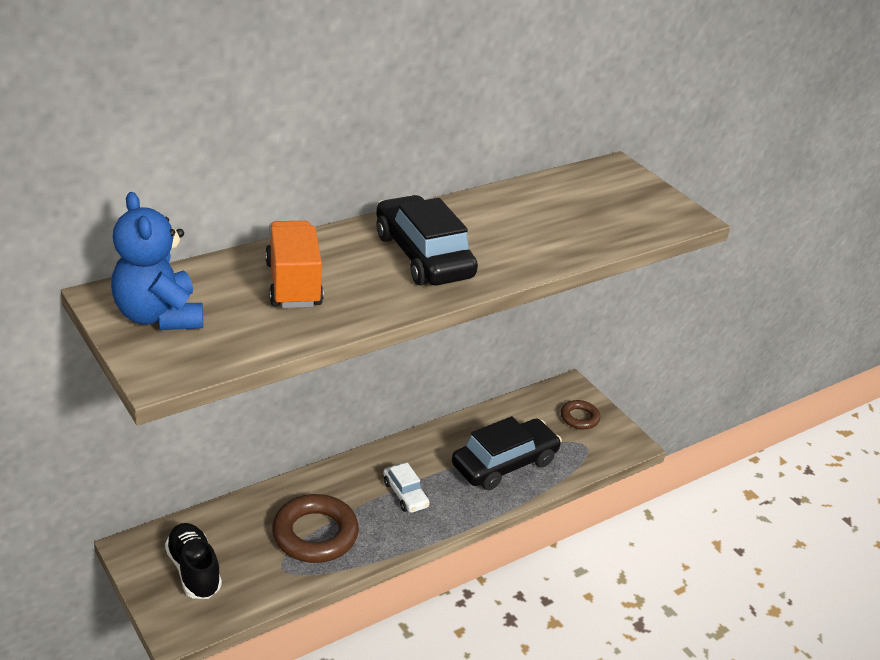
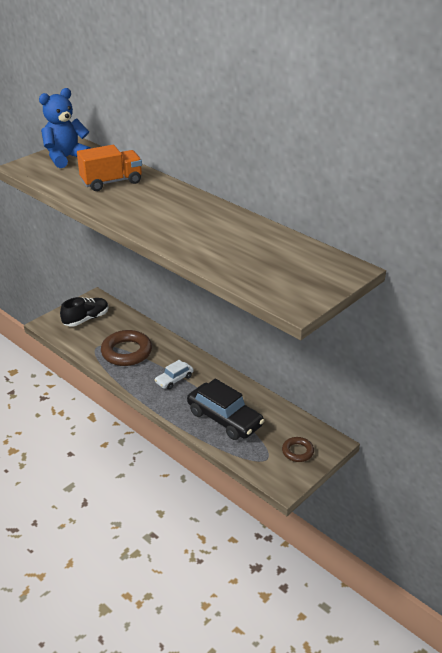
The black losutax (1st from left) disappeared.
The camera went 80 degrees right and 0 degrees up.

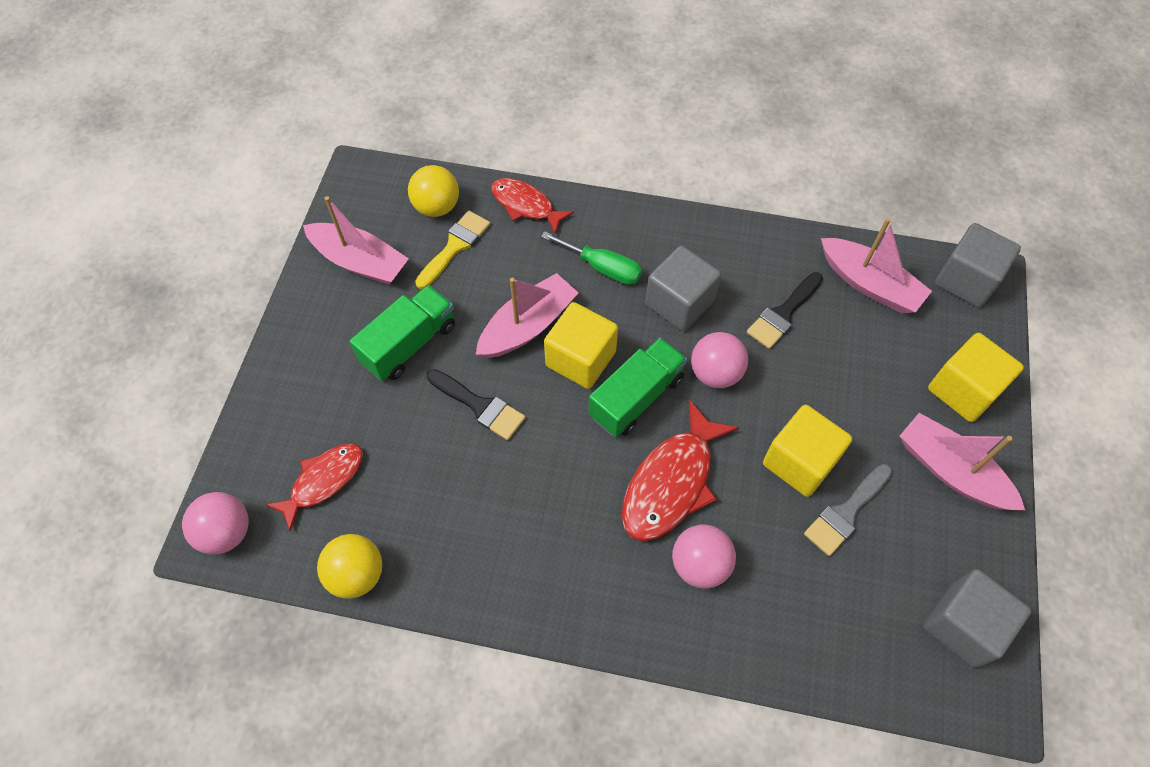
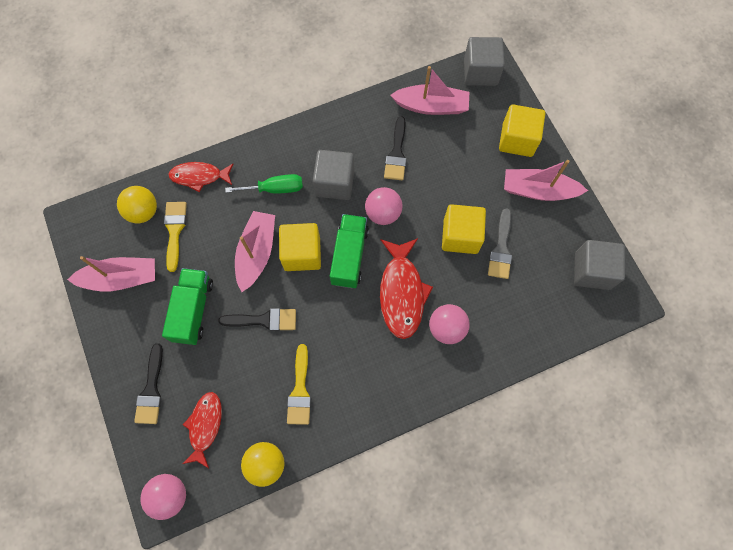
The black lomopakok (1st from left) appeared.
The yellow lomopakok (2nd from left) appeared.
The camera went 35 degrees left and 10 degrees up.

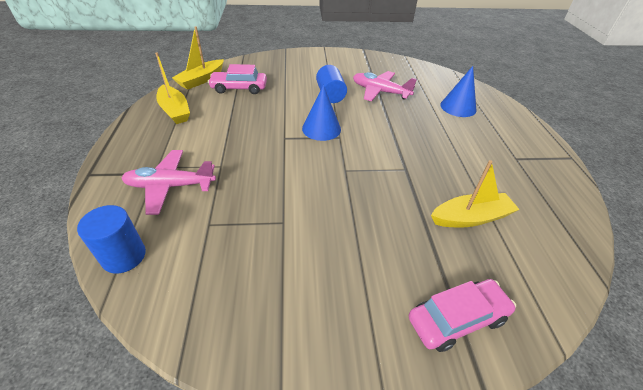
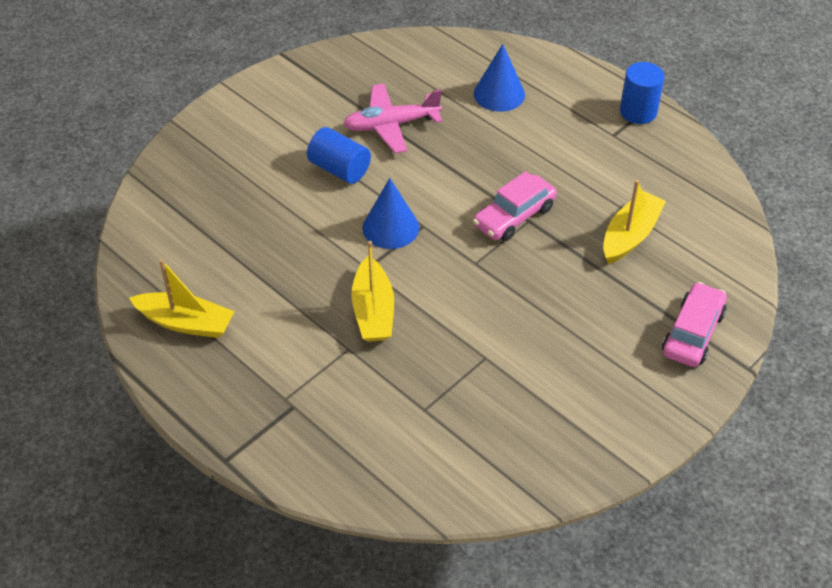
The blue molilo (1st from left in the first image) moved.
The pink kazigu (1st from left) disappeared.
The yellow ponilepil (2nd from left) moved.
The pink losutax (1st from left) moved.
The camera went 40 degrees left and 5 degrees up.

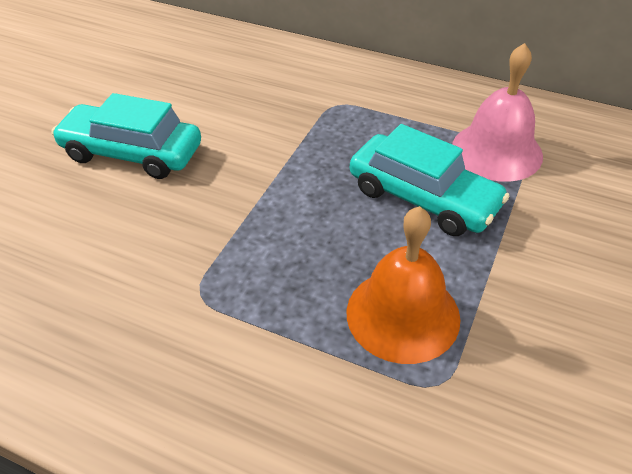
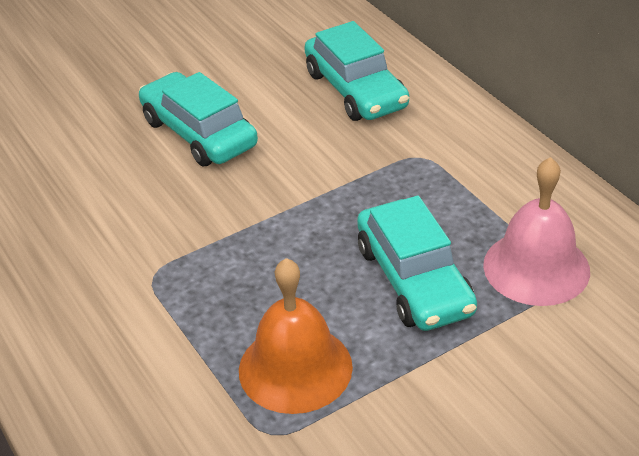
The turquoise losutax (2nd from left) appeared.
The camera went 35 degrees right and 5 degrees down.

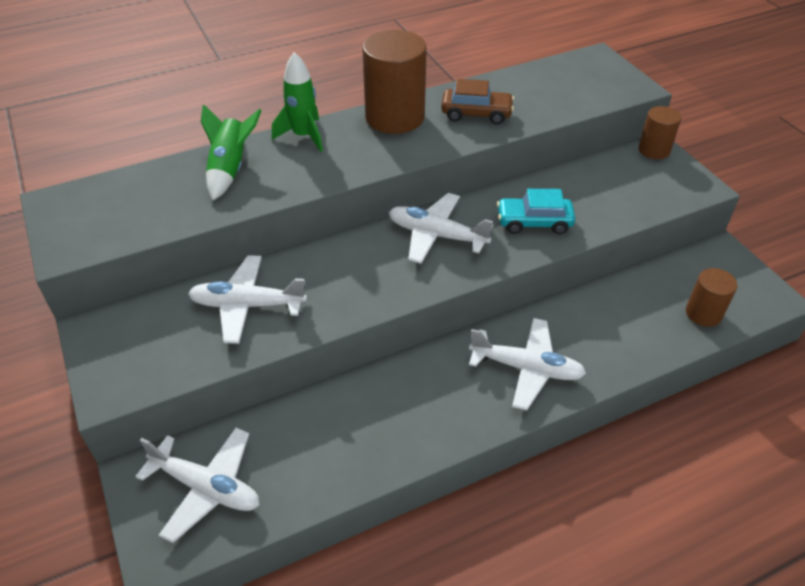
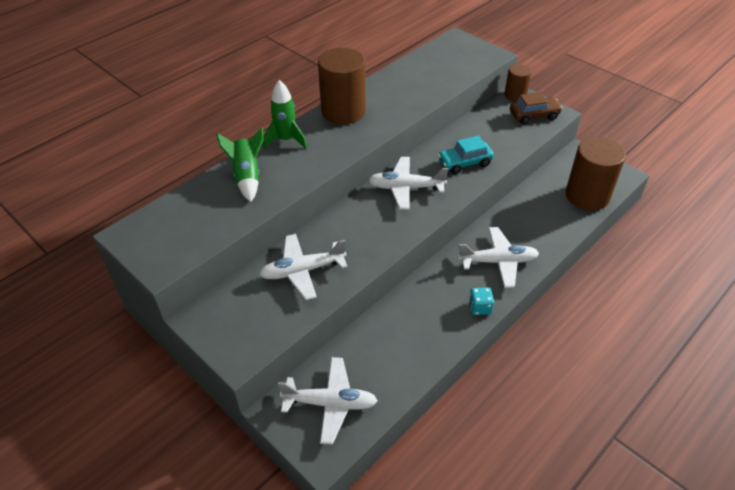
The brown losutax moved.
The brown molilo (3rd from left) changed to 1.80 times the size.
The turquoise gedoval appeared.
The camera went 20 degrees left and 0 degrees up.

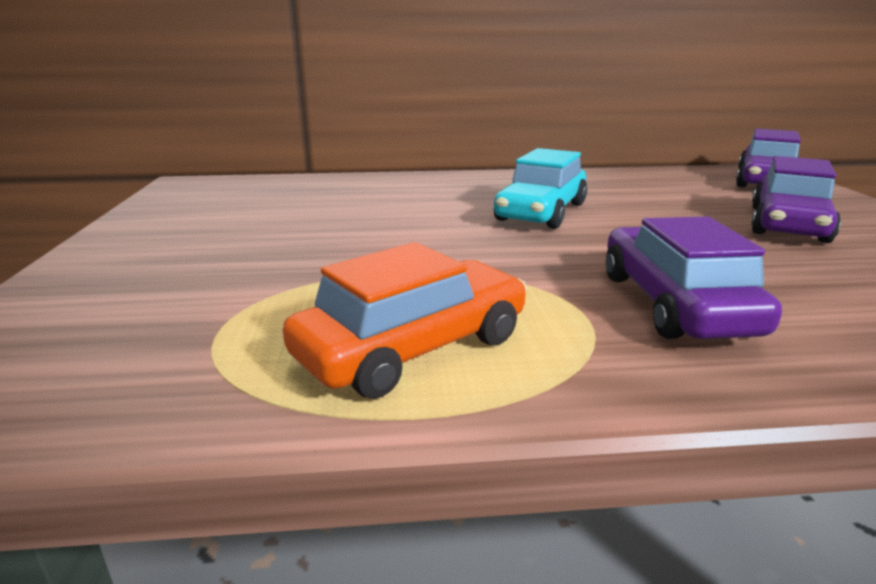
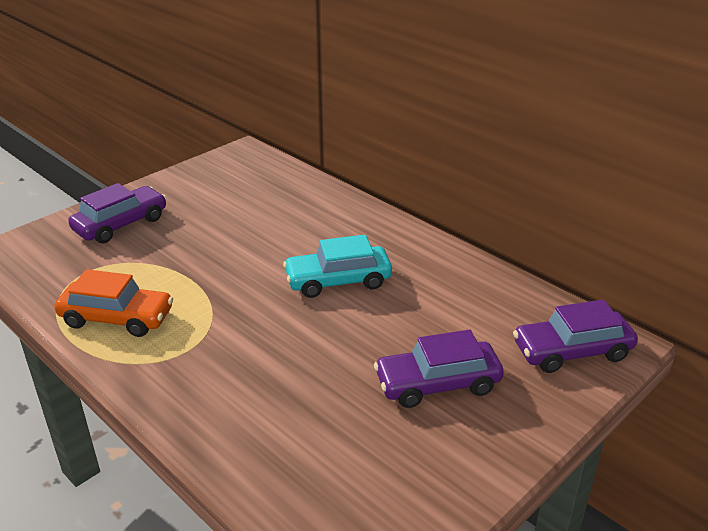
The purple losutax (1st from left) moved.
The camera went 50 degrees right and 10 degrees up.

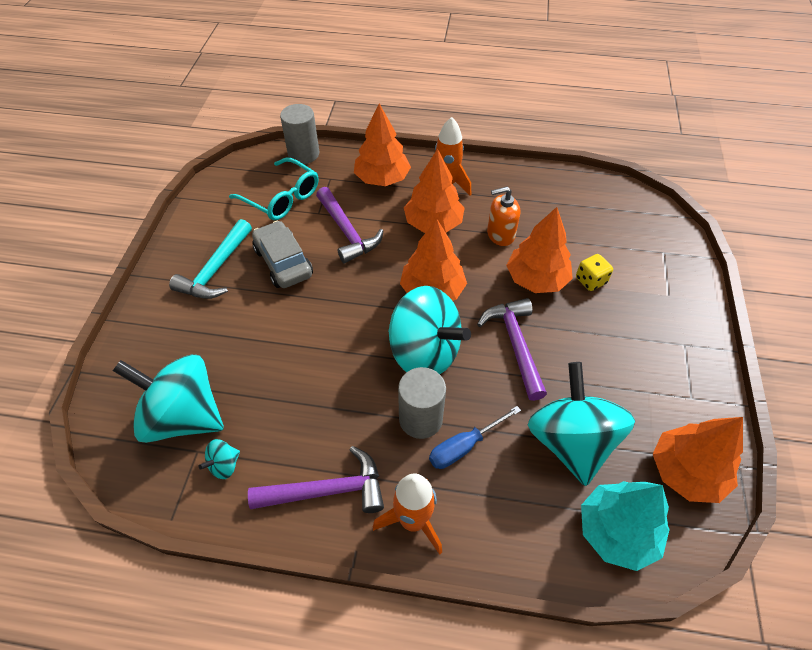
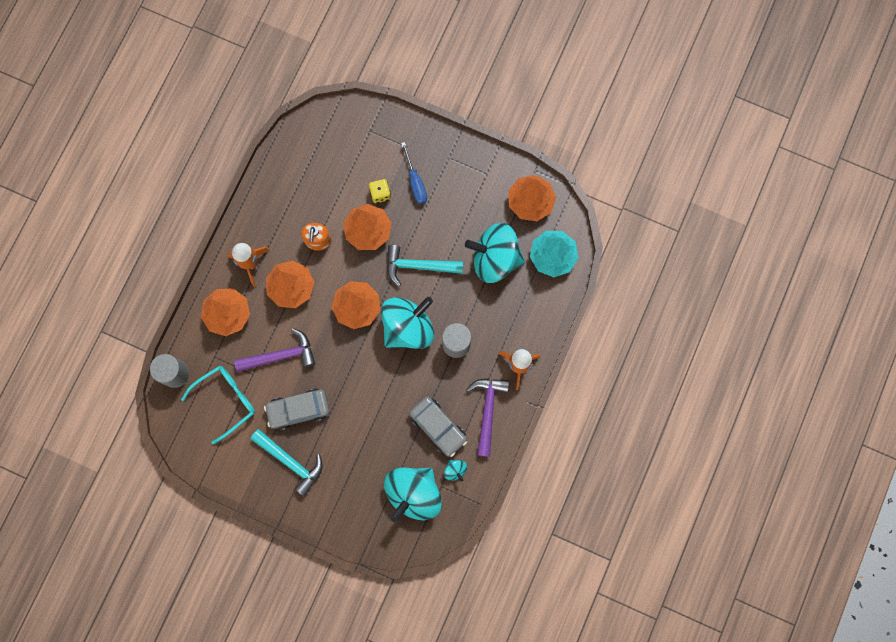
The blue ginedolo moved.
The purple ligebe (3rd from left) became the turquoise ligebe (2nd from left).
The grey losutax (2nd from left) appeared.
The camera went 75 degrees left and 25 degrees up.

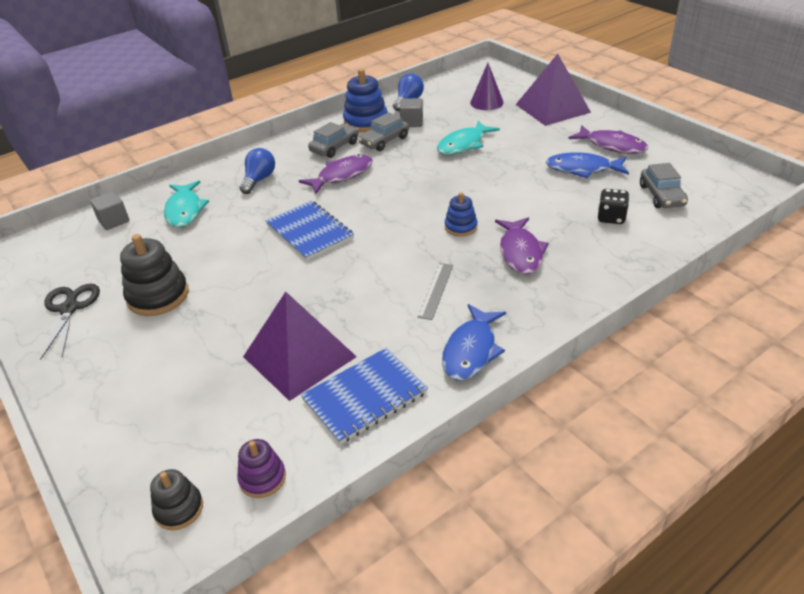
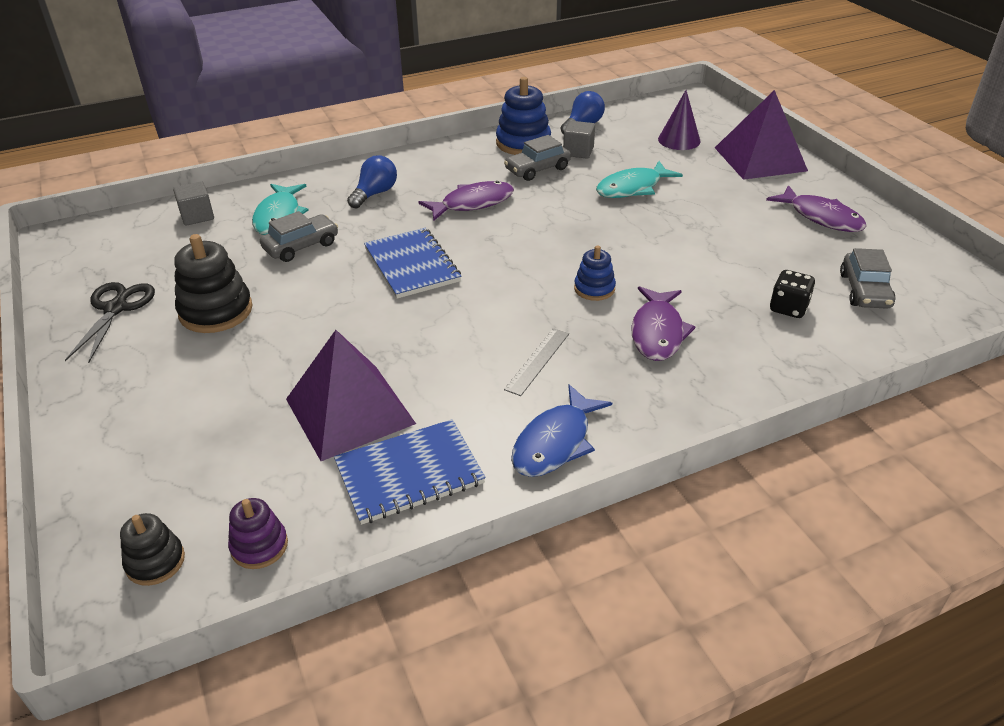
The grey losutax (1st from left) moved.
The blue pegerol (2nd from left) disappeared.
The camera went 10 degrees right and 0 degrees up.

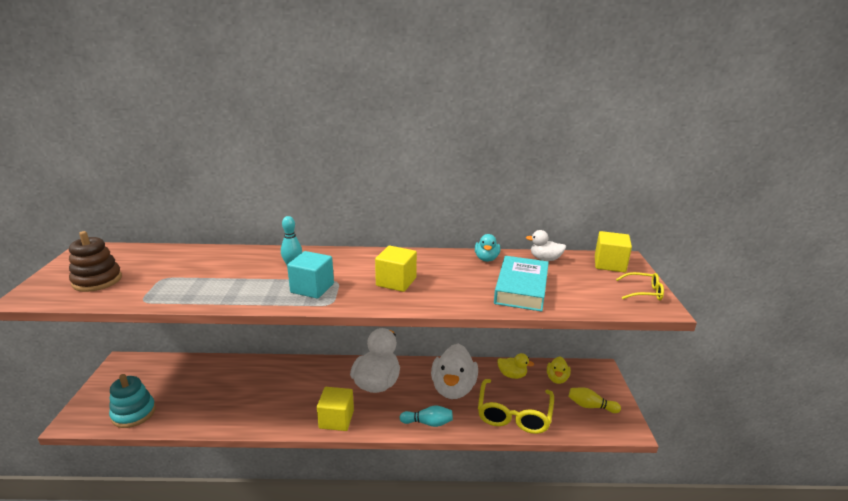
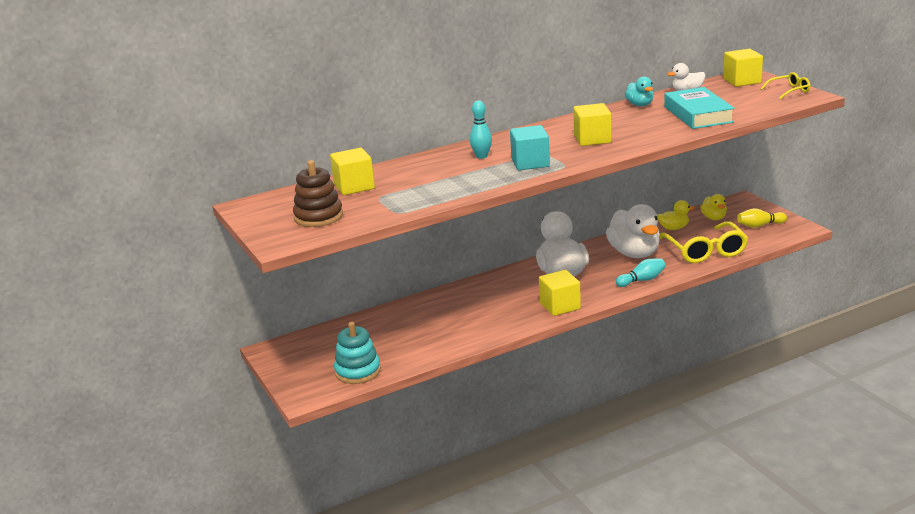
The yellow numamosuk (1st from left) appeared.
The camera went 25 degrees left and 0 degrees up.

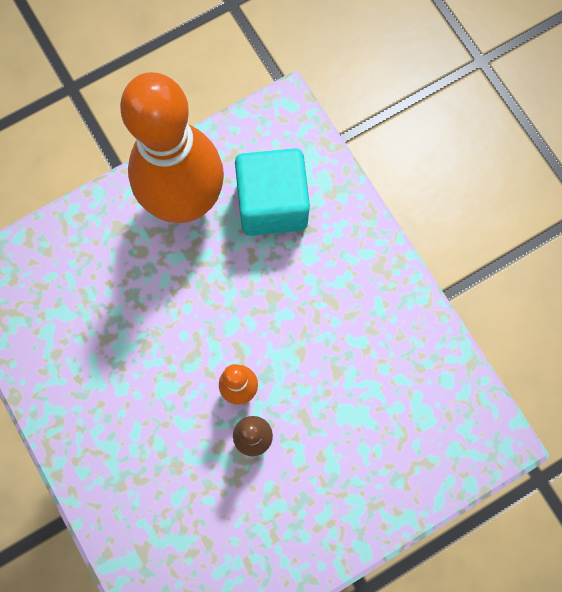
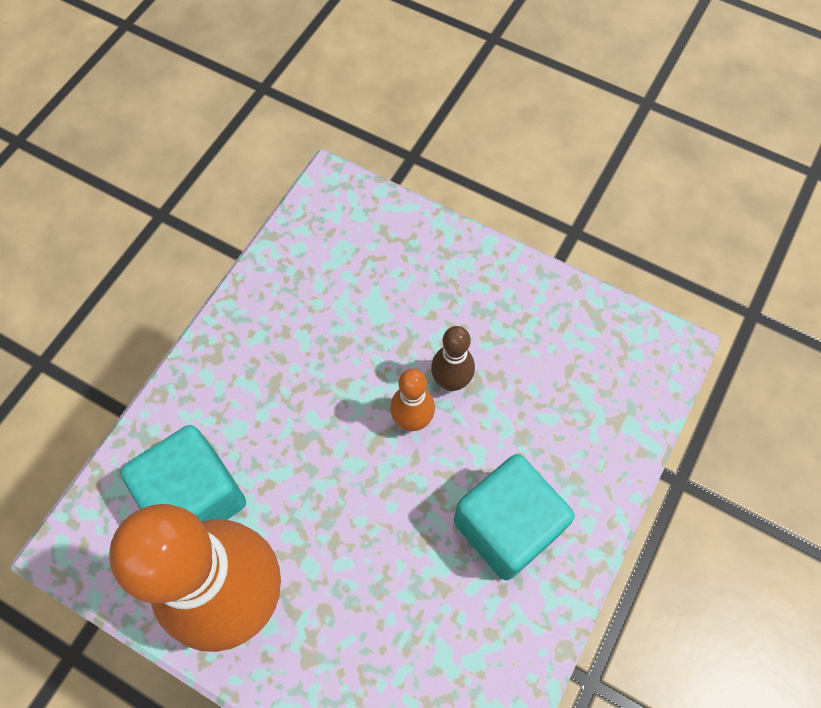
The turquoise numamosuk (2nd from left) appeared.
The camera went 120 degrees left and 10 degrees down.

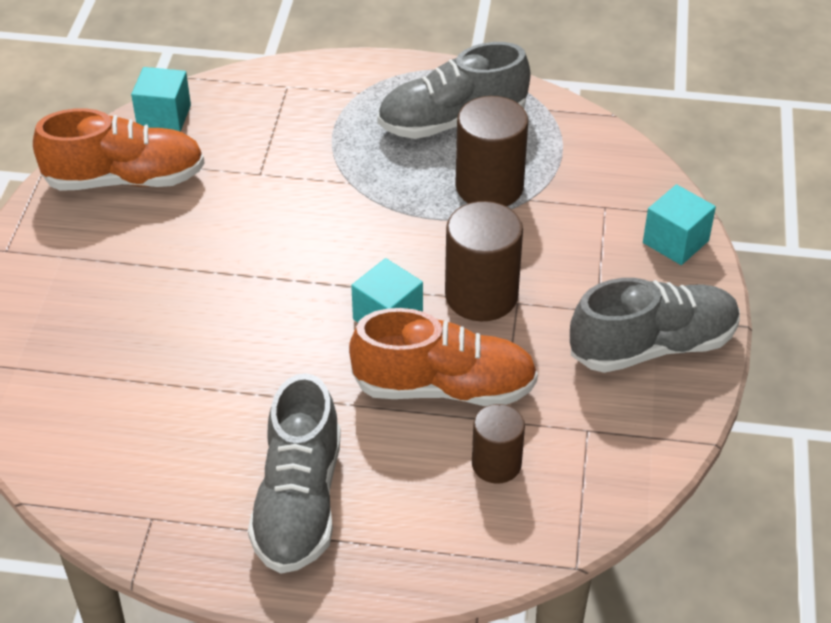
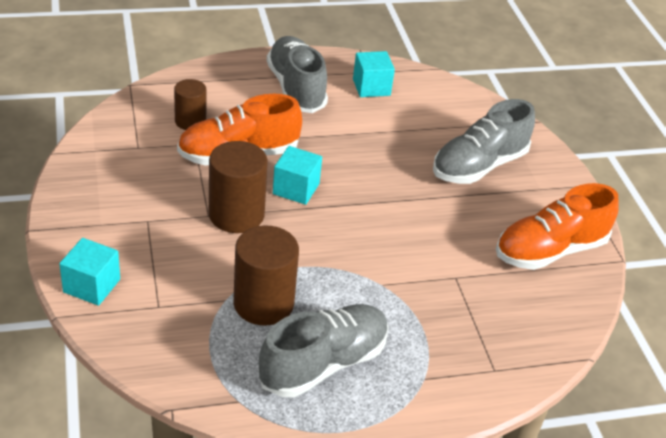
The turquoise numamosuk (1st from left in the first image) moved.
The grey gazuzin (3rd from left) moved.
The camera went 155 degrees right and 5 degrees down.

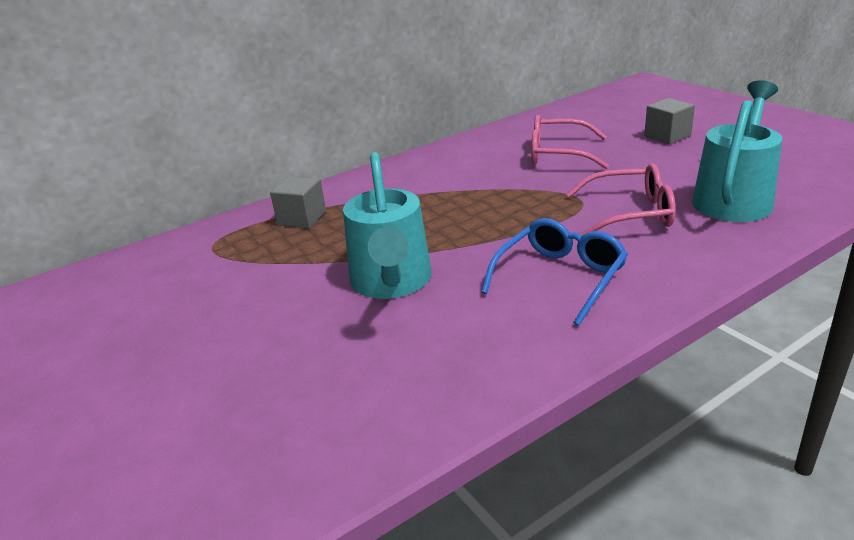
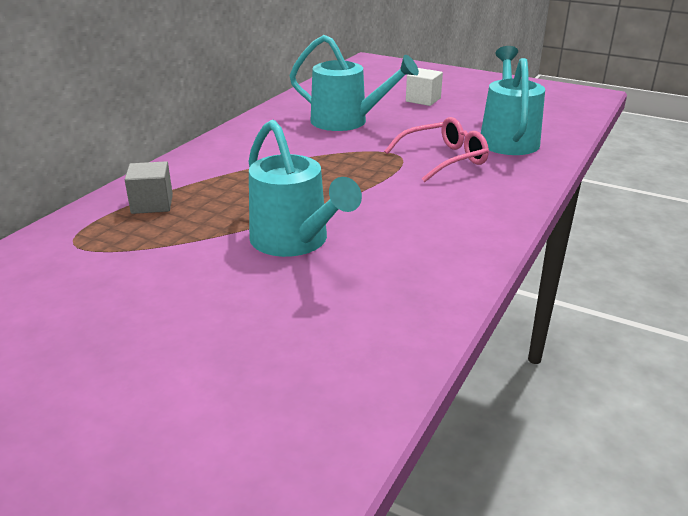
The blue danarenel disappeared.
The pink danarenel (1st from left) was replaced by the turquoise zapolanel (2nd from left).
The grey numamosuk (2nd from left) became the white numamosuk.
The camera went 30 degrees left and 0 degrees up.

